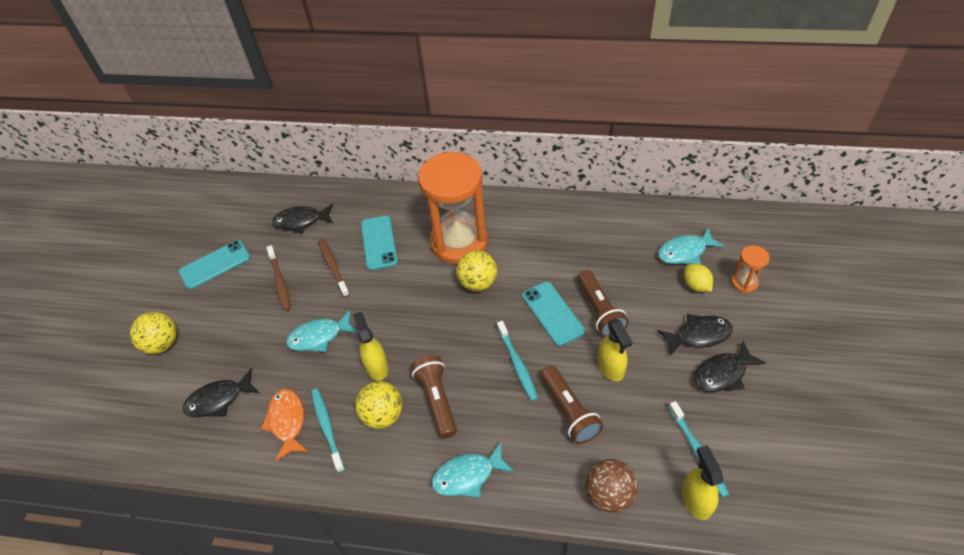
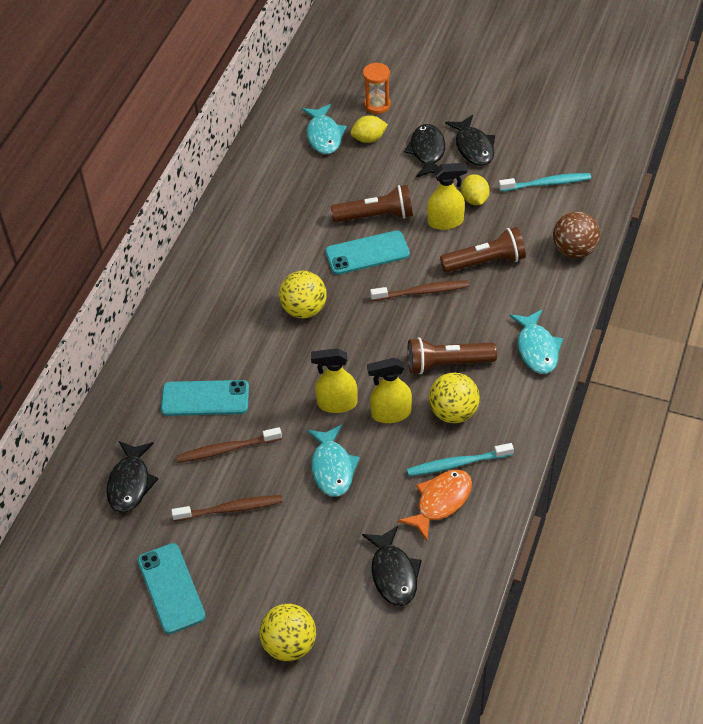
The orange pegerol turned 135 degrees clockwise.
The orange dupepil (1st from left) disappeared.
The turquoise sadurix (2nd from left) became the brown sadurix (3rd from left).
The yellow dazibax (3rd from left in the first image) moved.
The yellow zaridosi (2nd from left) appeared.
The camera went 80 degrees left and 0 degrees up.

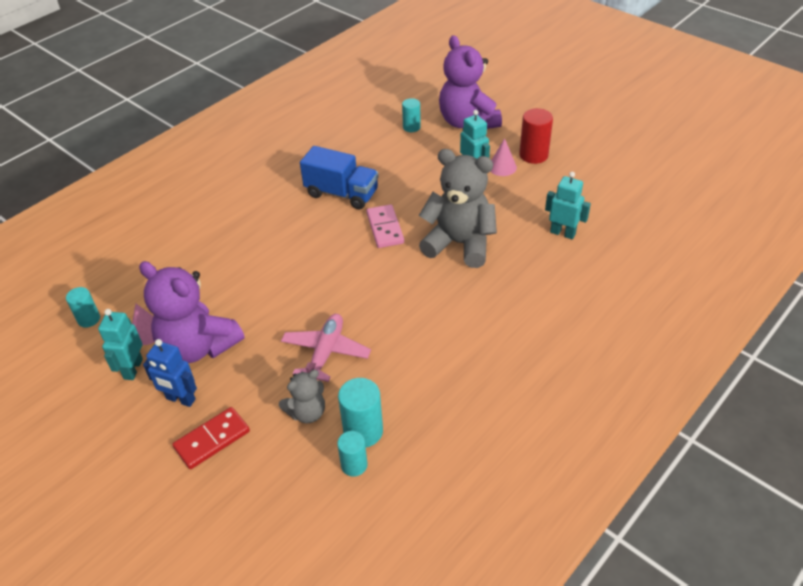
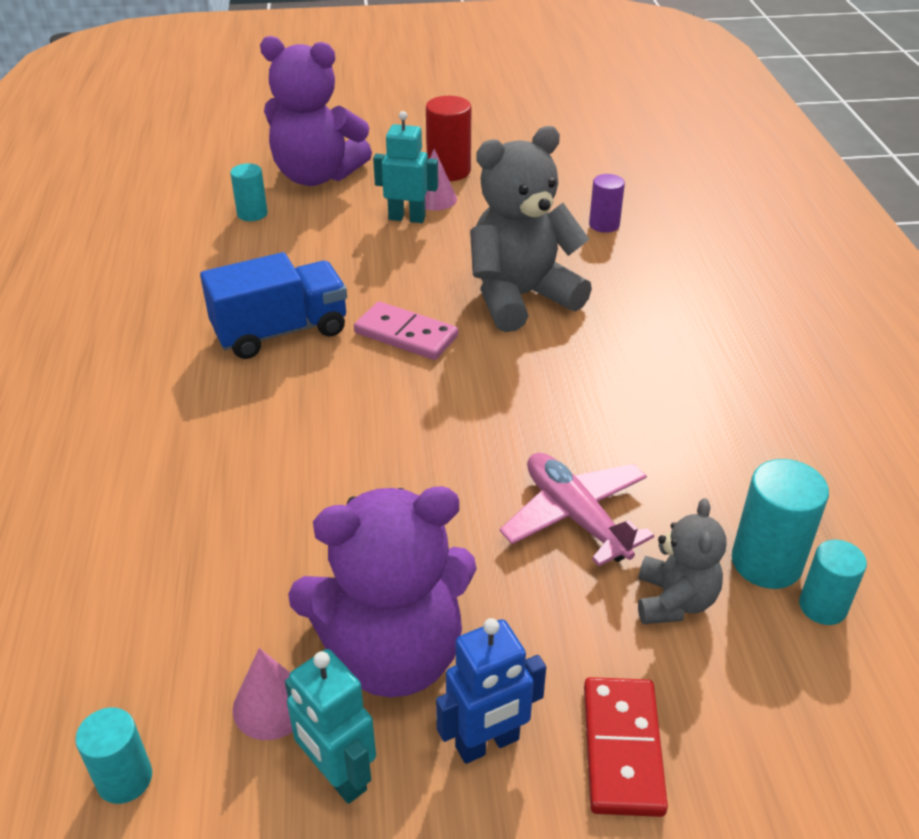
The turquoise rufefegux (3rd from left) was replaced by the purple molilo.
The camera went 50 degrees left and 5 degrees down.

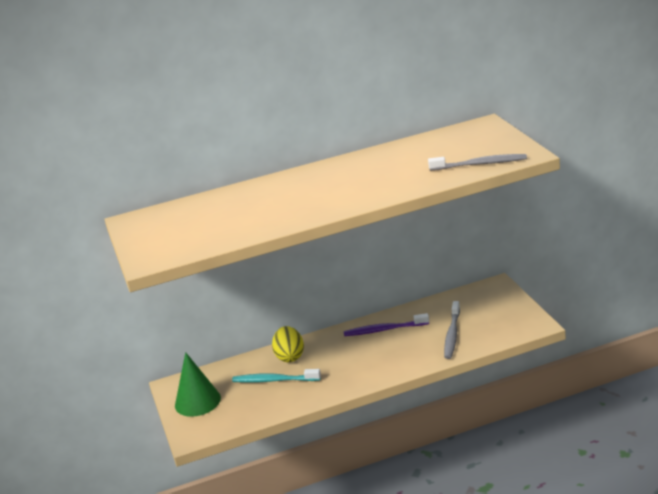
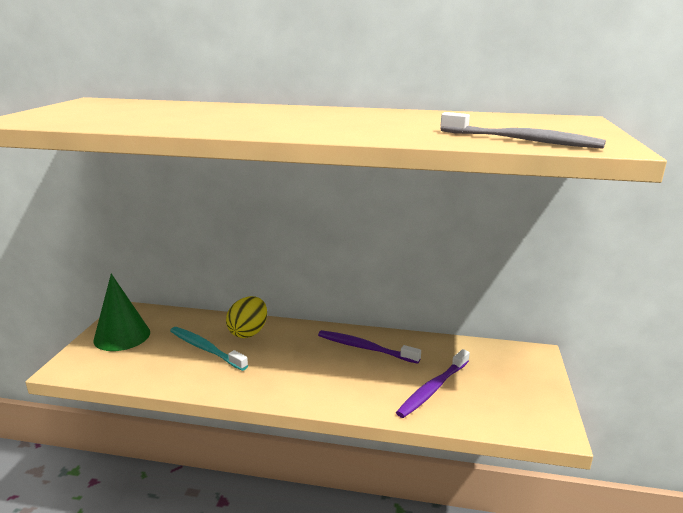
The grey sadurix (1st from left) became the purple sadurix (2nd from left).
The camera went 25 degrees right and 5 degrees down.

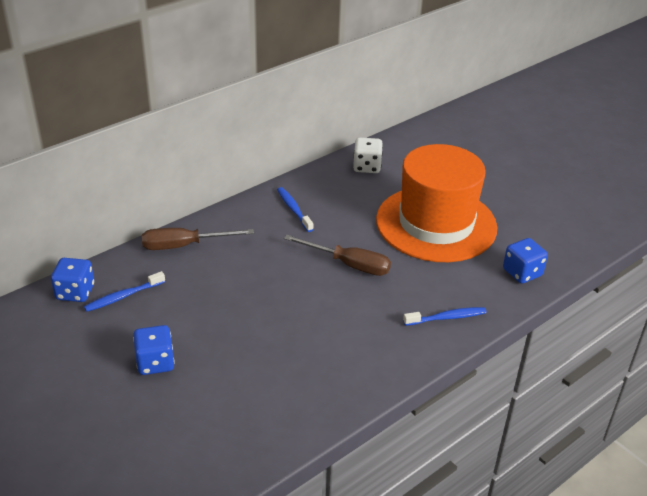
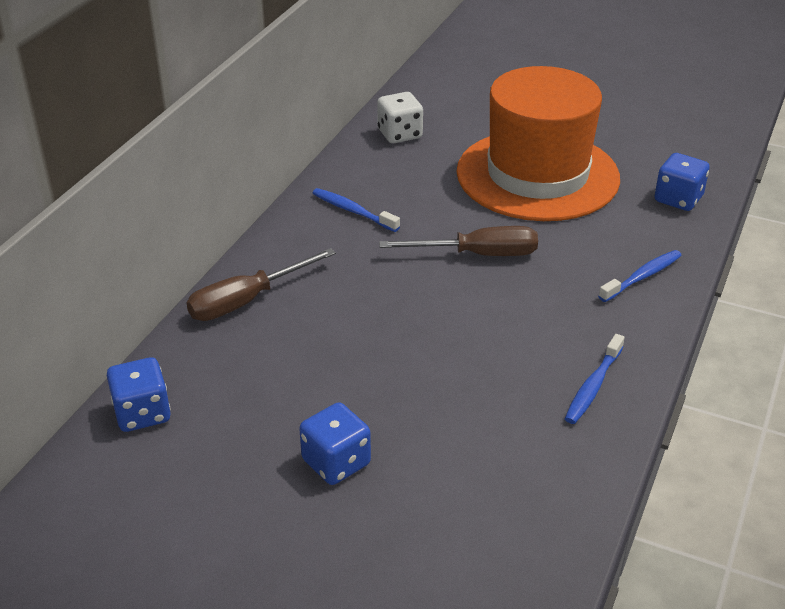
The blue sadurix (1st from left in the first image) moved.
The camera went 25 degrees left and 0 degrees up.

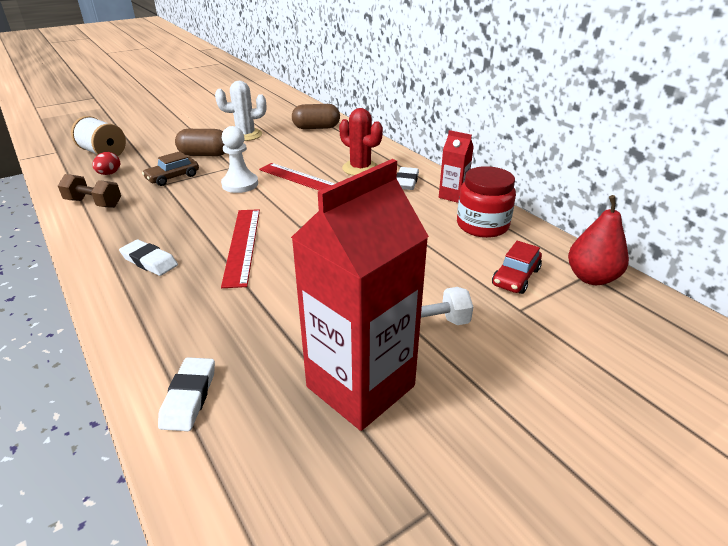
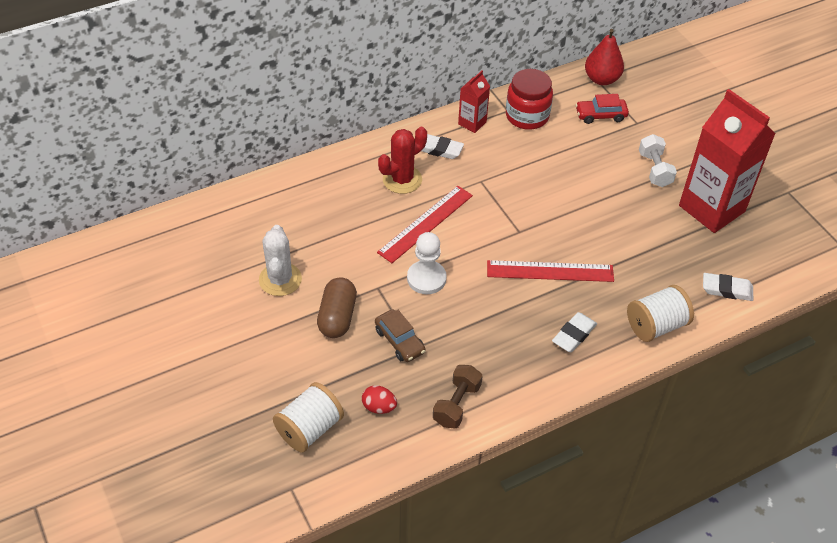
The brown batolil (2nd from left) disappeared.
The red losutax turned 135 degrees clockwise.
The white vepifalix (2nd from left) appeared.
The camera went 85 degrees left and 15 degrees up.

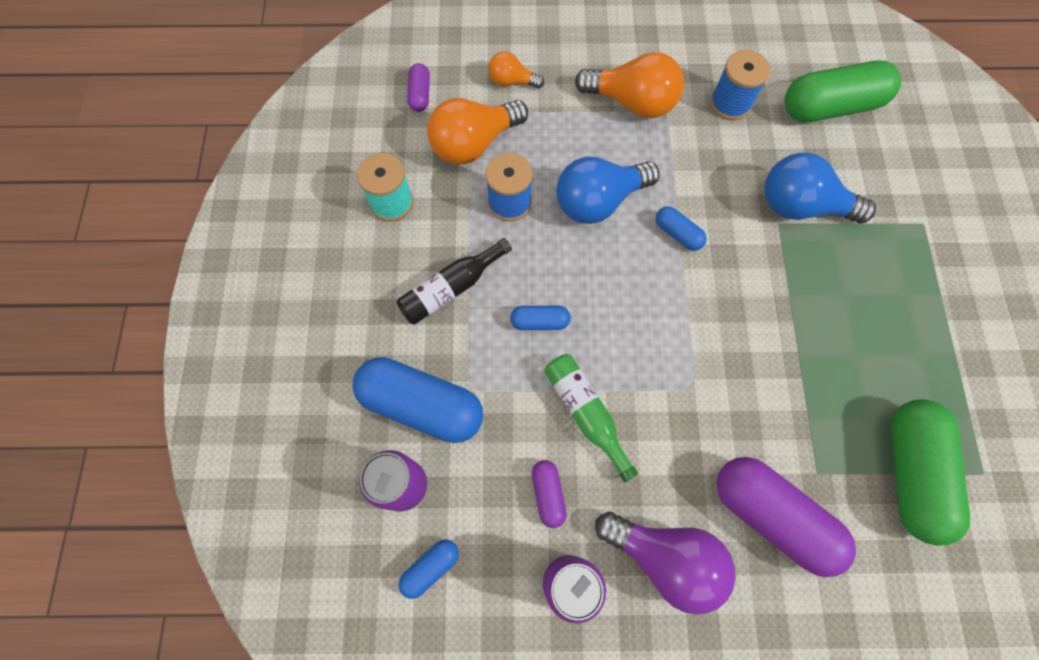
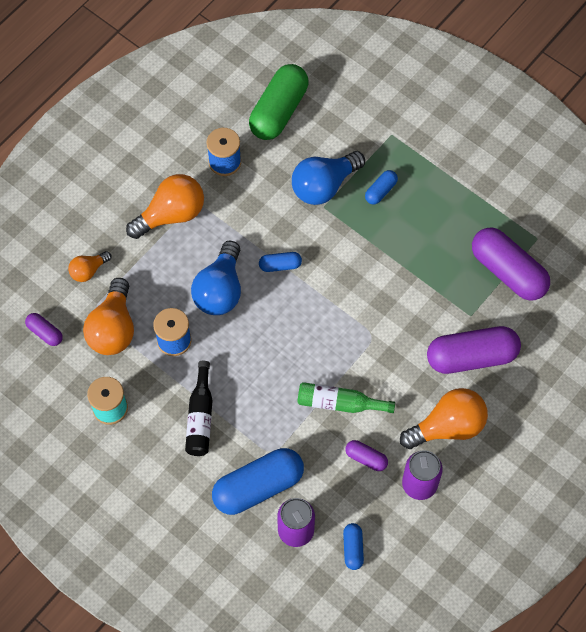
The blue batolil (3rd from left in the first image) moved.
The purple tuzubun became the orange tuzubun (4th from left).
The green batolil (2nd from left) became the purple batolil (4th from left).
The camera went 50 degrees left and 5 degrees down.

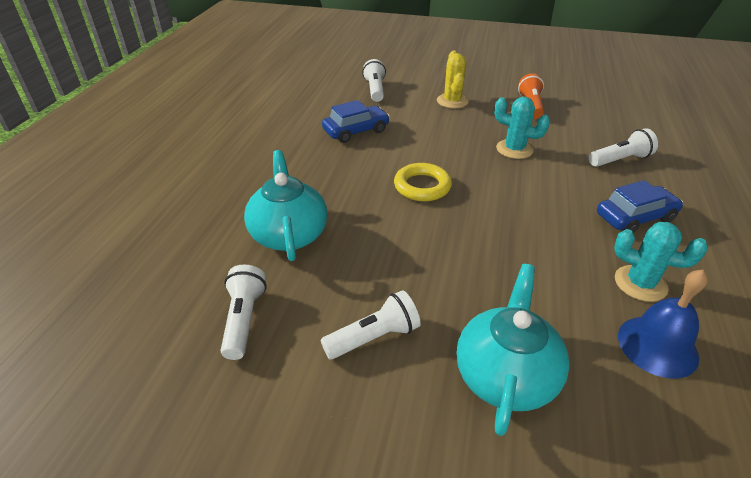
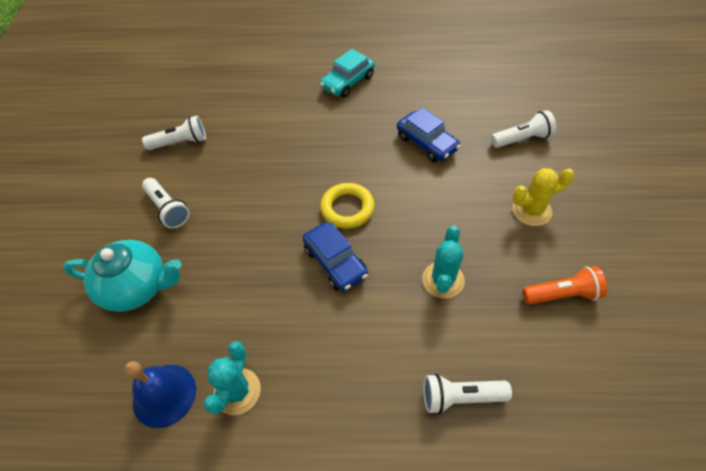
The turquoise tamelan (1st from left) disappeared.
The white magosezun (4th from left in the first image) turned 120 degrees clockwise.
The blue losutax (2nd from left in the first image) moved.
The turquoise losutax appeared.
The camera went 80 degrees right and 15 degrees up.

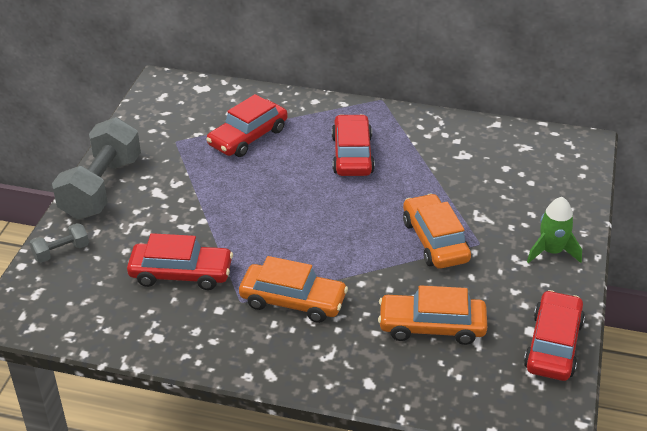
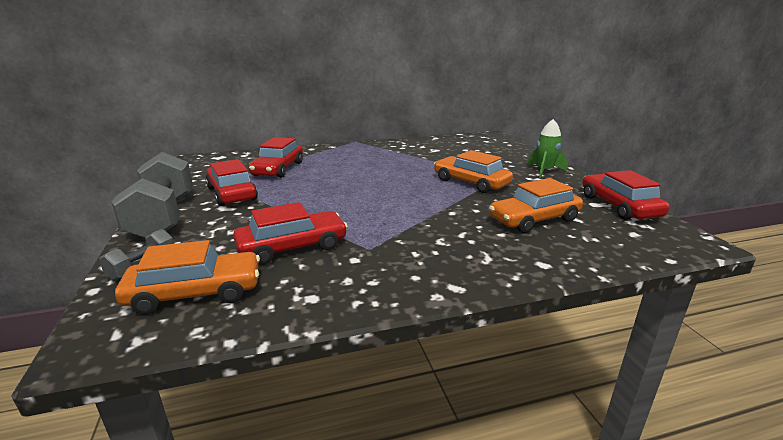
The orange losutax (1st from left) moved.
The red losutax (3rd from left in the first image) moved.
The camera went 30 degrees left and 15 degrees down.

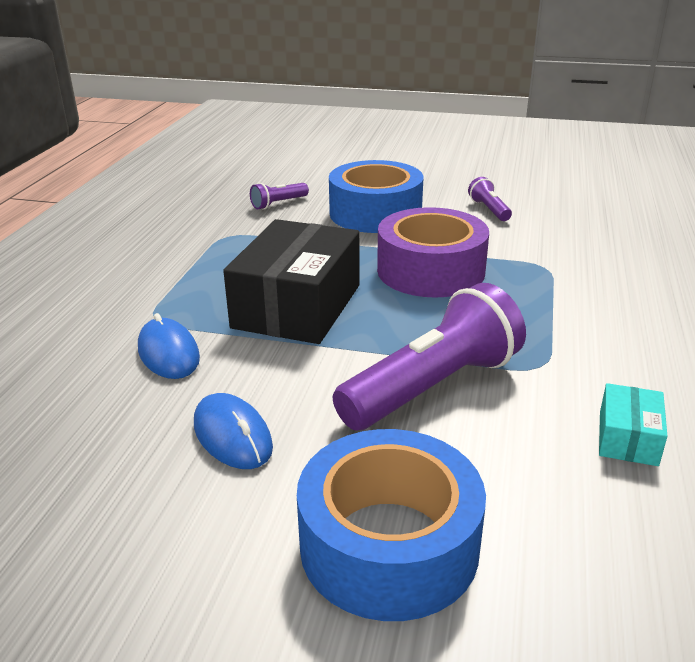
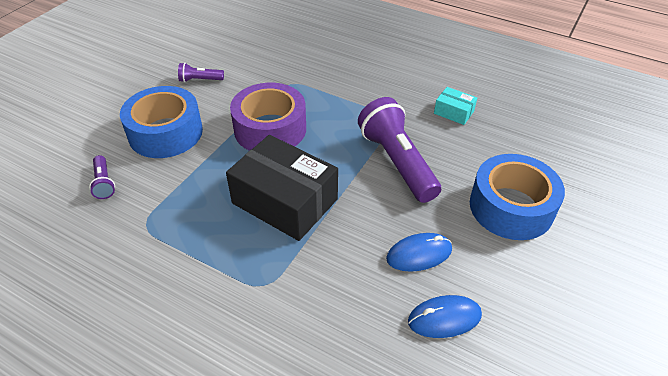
The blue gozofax (1st from left in the first image) moved.
The camera went 75 degrees left and 15 degrees up.

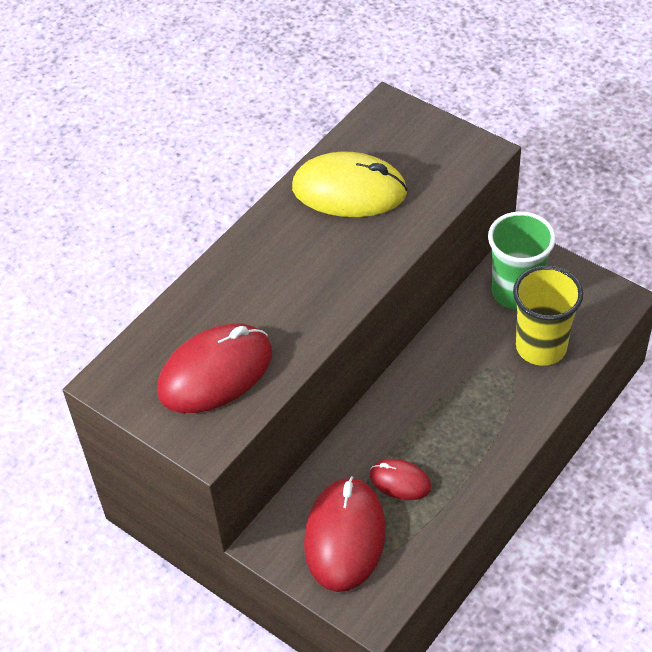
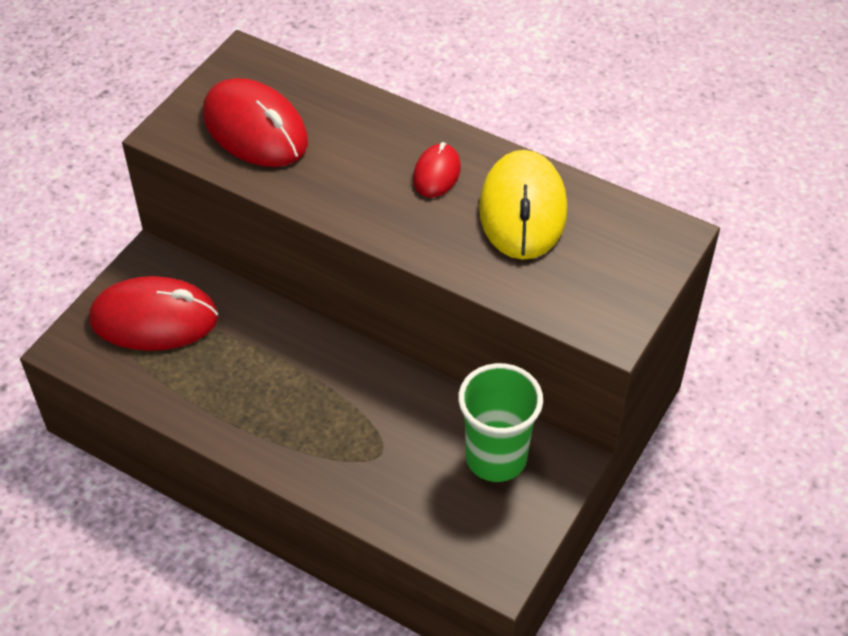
The red gozofax (3rd from left) moved.
The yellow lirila disappeared.
The camera went 80 degrees right and 0 degrees up.

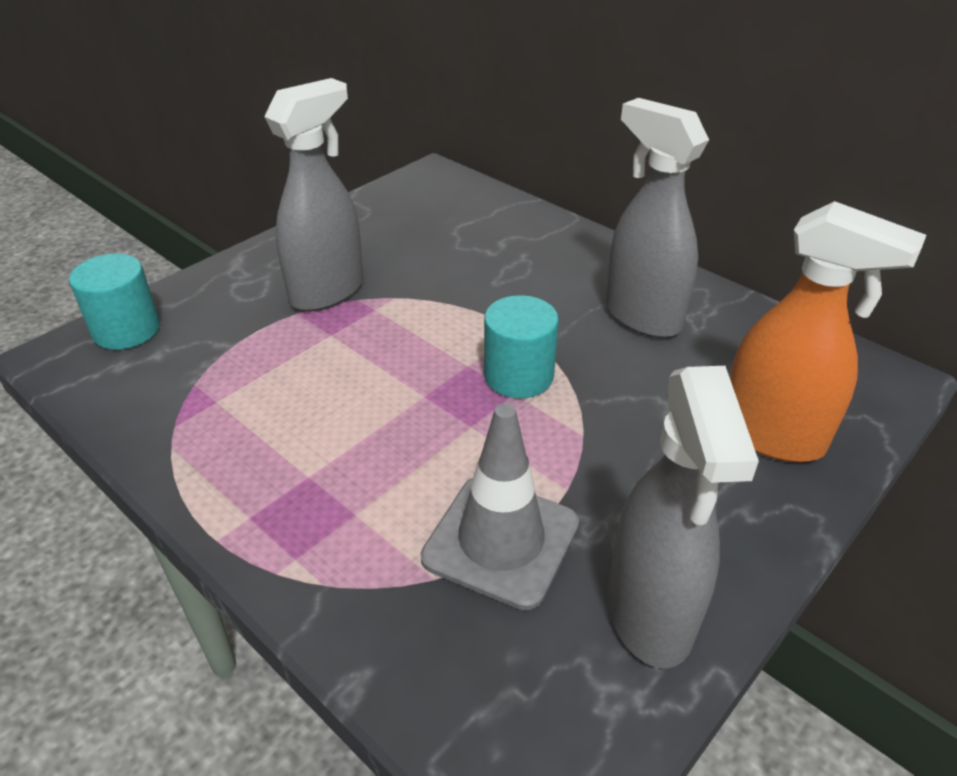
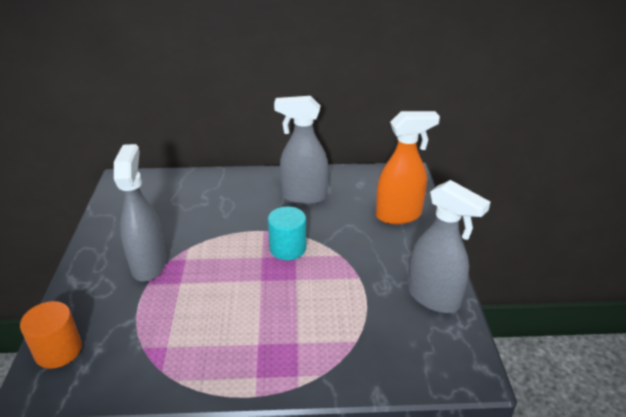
The turquoise molilo (1st from left) became the orange molilo.
The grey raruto disappeared.
The camera went 45 degrees left and 5 degrees down.

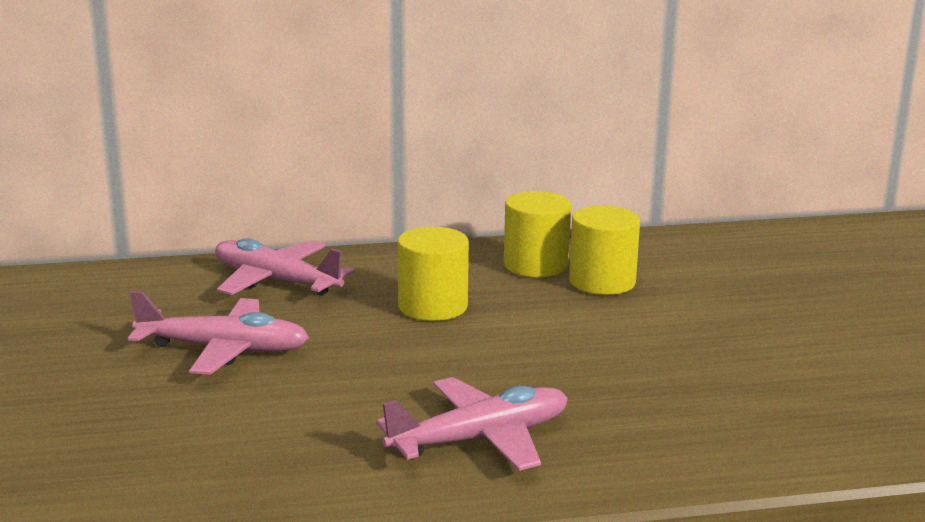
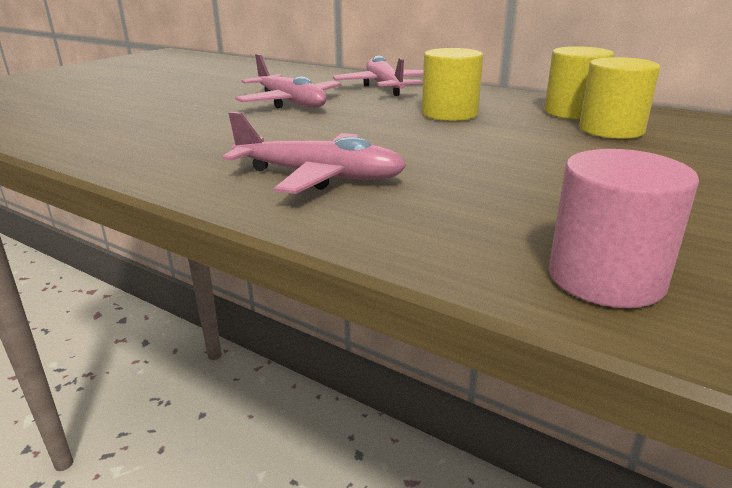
The pink molilo appeared.
The camera went 45 degrees right and 5 degrees up.

